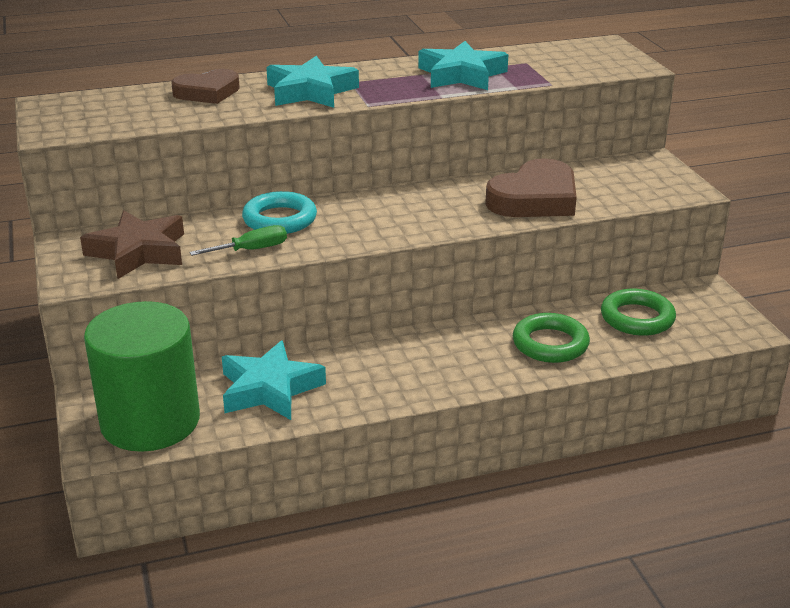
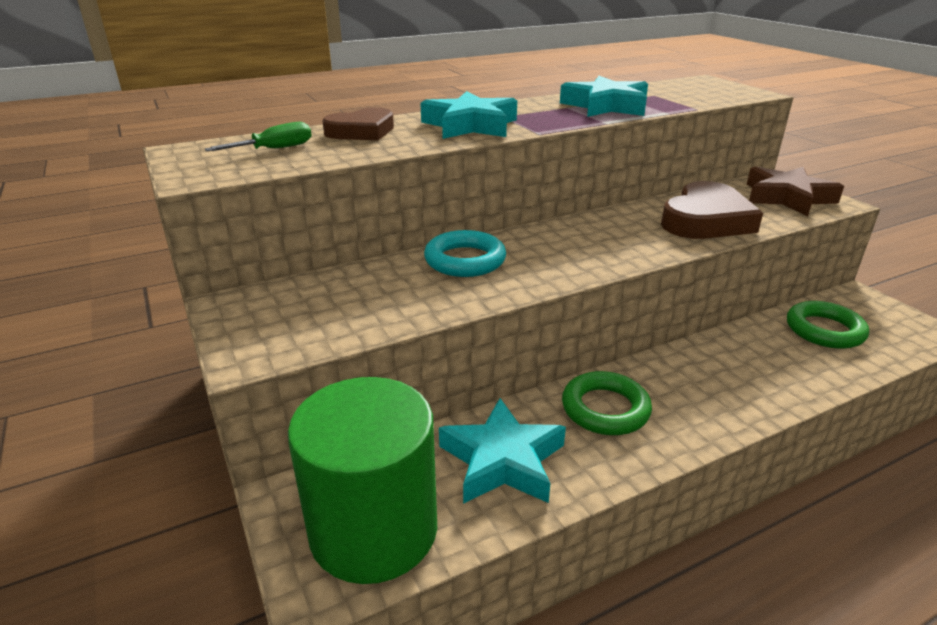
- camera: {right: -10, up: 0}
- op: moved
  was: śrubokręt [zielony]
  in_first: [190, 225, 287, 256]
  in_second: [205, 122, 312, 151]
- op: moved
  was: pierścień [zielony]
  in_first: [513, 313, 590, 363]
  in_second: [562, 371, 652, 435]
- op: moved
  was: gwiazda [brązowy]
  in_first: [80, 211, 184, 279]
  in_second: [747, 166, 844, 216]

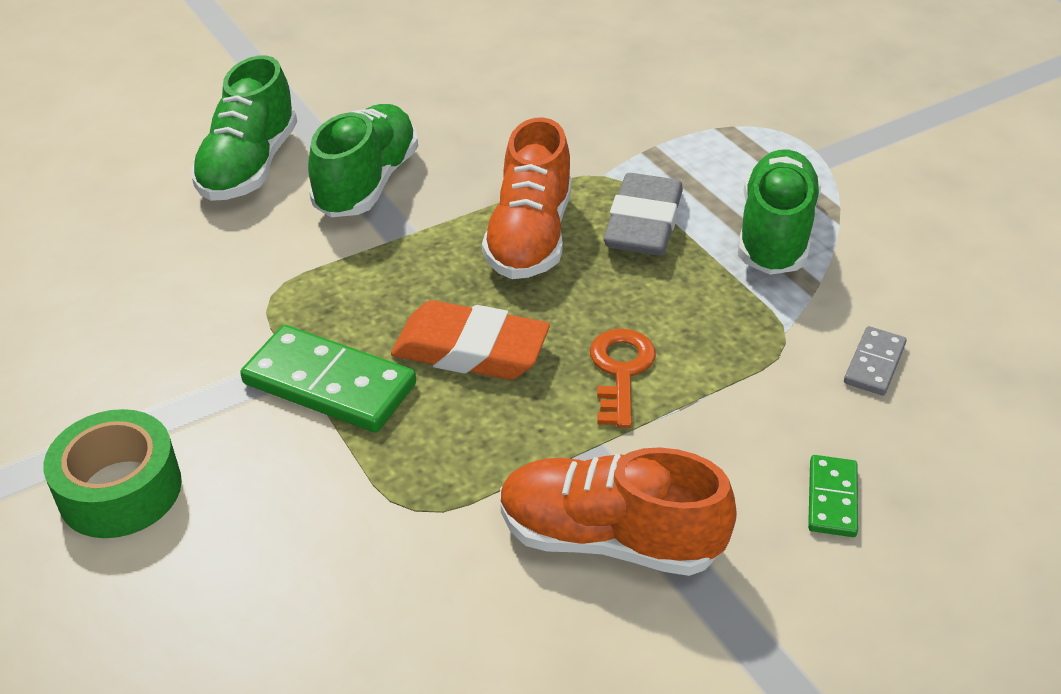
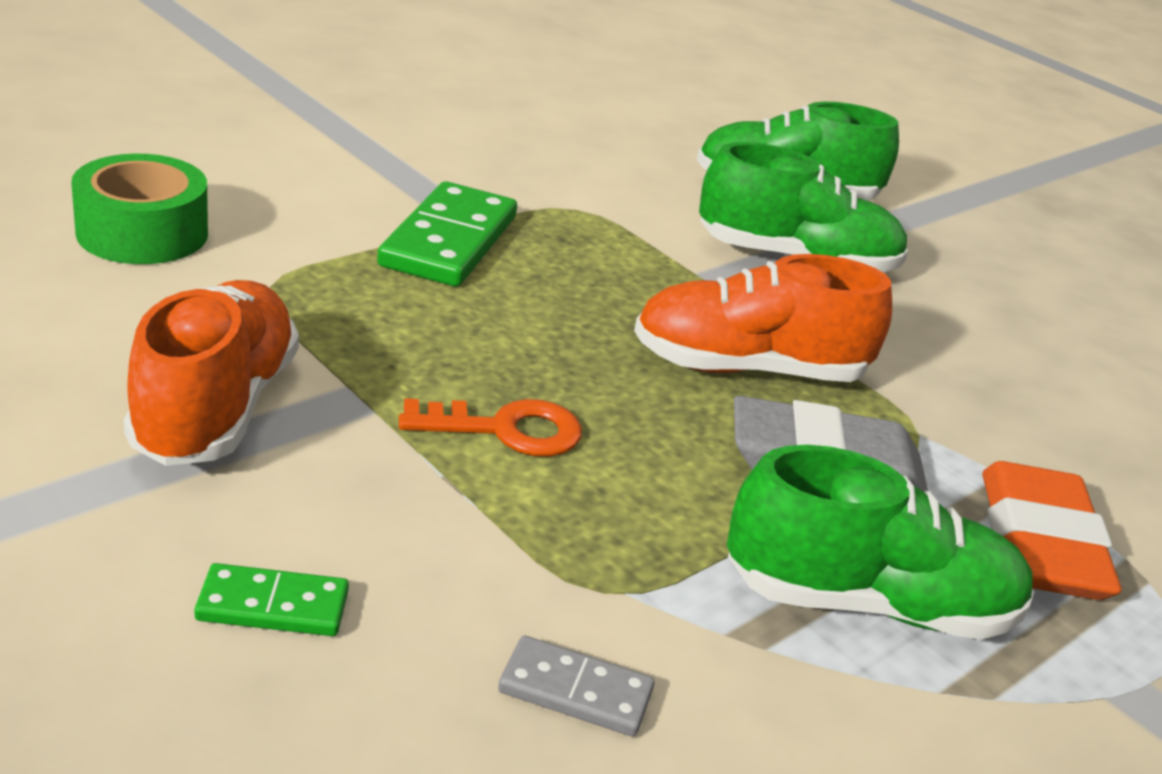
- camera: {right: 75, up: -10}
- op: moved
  was: taśma klejąca [zielony]
  in_first: [43, 409, 182, 538]
  in_second: [71, 154, 208, 264]
- op: moved
  was: gumka do mazania [pomarańczowy]
  in_first: [391, 300, 550, 380]
  in_second: [982, 461, 1122, 600]

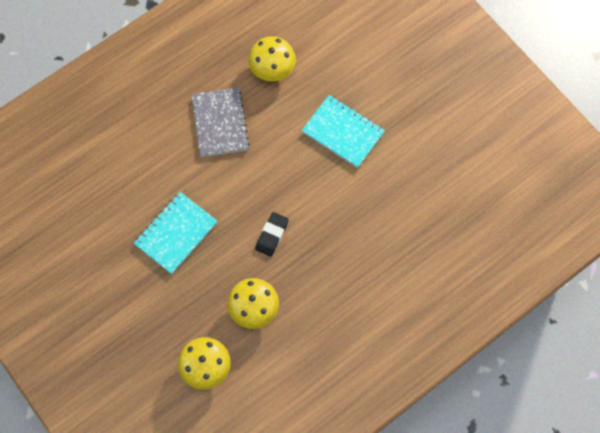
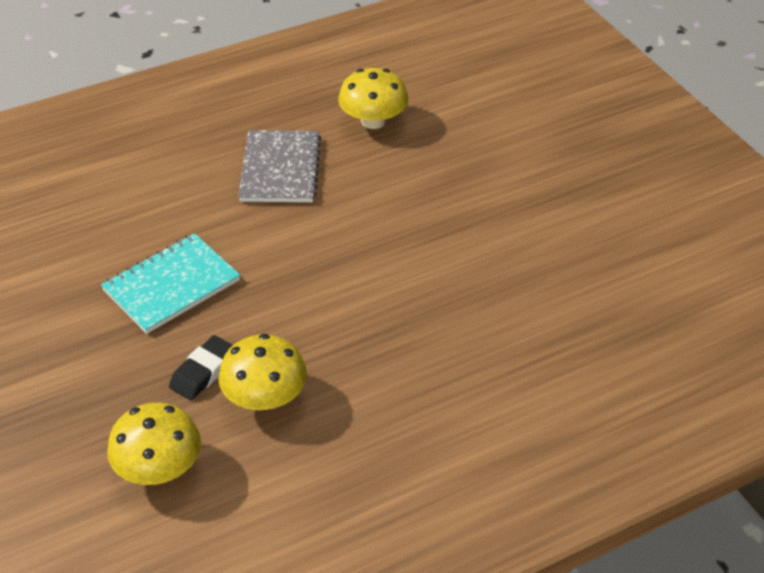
- camera: {right: 10, up: -25}
- op: moved
  was: gumka do mazania [czarny]
  in_first: [255, 212, 289, 257]
  in_second: [169, 335, 233, 401]
- op: removed
  was: zeszyt [turkusowy]
  in_first: [302, 95, 385, 168]

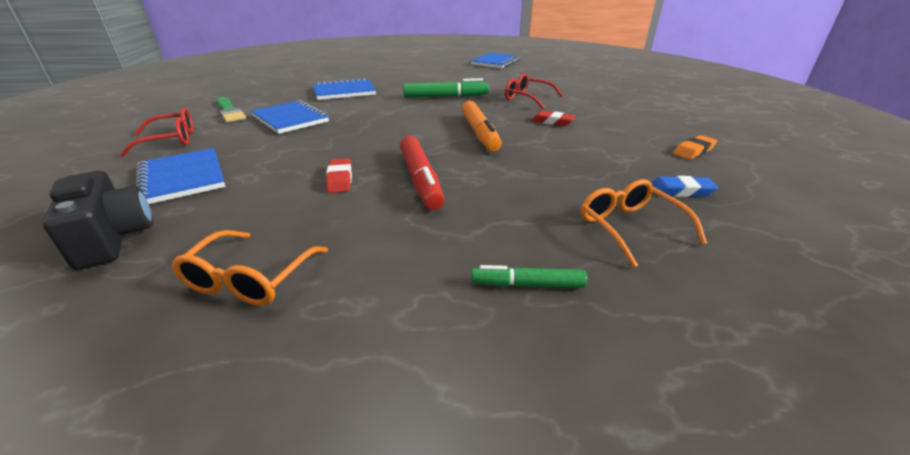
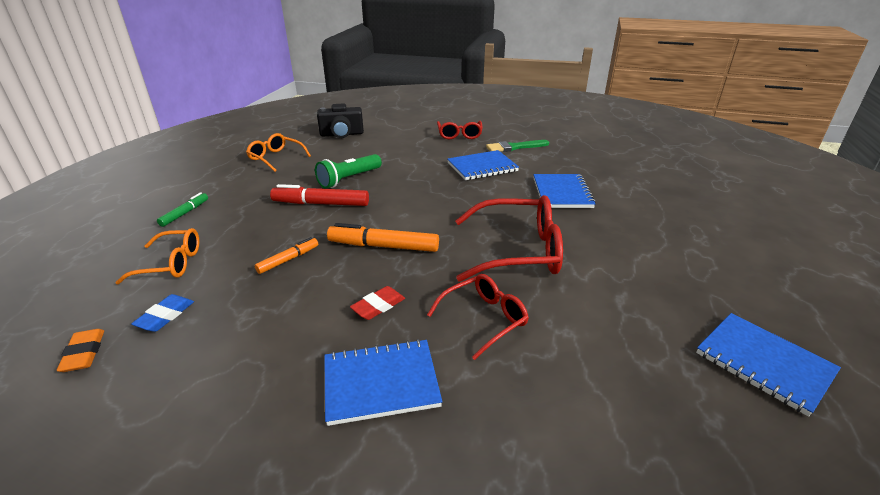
- camera: {right: 110, up: 0}
- op: moved
  was: gumka do mazania [pomarańczowy]
  in_first: [673, 135, 717, 160]
  in_second: [57, 329, 104, 372]
- op: added
  now: flamaster [pomarańczowy]
  in_second: [255, 237, 318, 274]
- op: replaced
  was: gumka do mazania [czerwony]
  now: latarka [zielony]
  in_first: [326, 158, 352, 193]
  in_second: [315, 154, 382, 188]
- op: moved
  was: zeszyt [niebieski]
  in_first: [136, 148, 225, 204]
  in_second: [324, 339, 442, 426]
- op: replaced
  was: flamaster [zielony]
  now: okulary [czerwony]
  in_first: [403, 78, 489, 98]
  in_second: [455, 195, 563, 282]

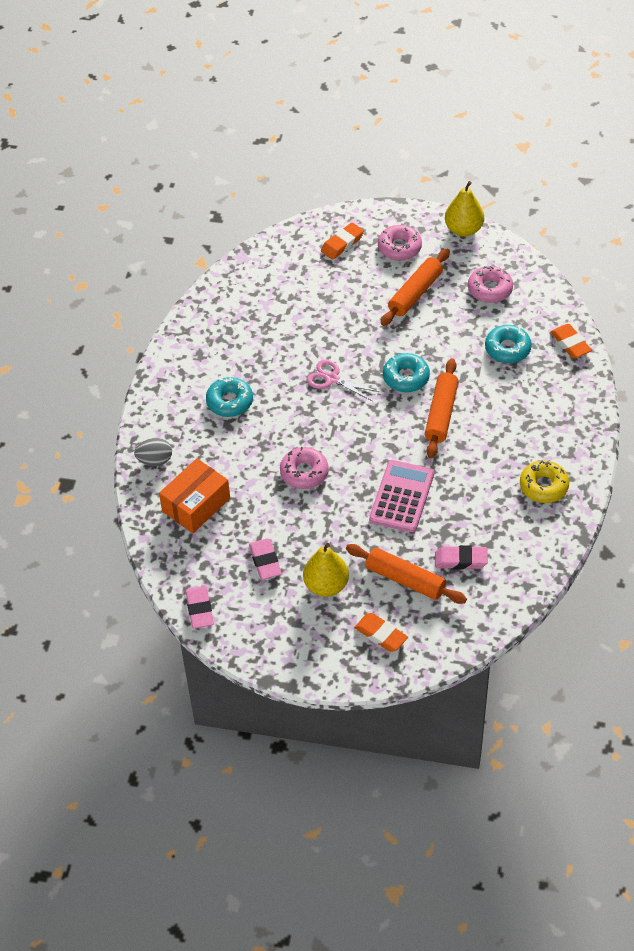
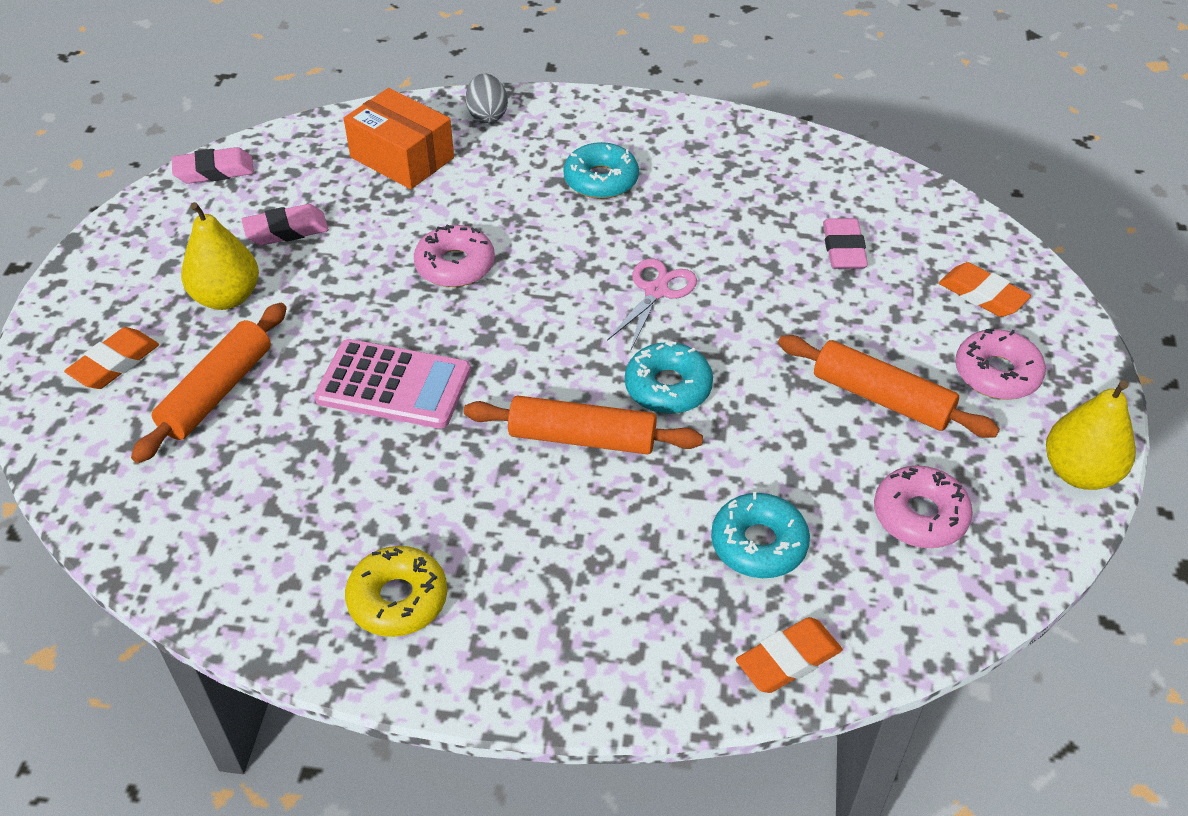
- camera: {right: 85, up: -5}
- op: moved
  was: gumka do mazania [różowy]
  in_first: [435, 545, 488, 570]
  in_second: [823, 218, 868, 269]

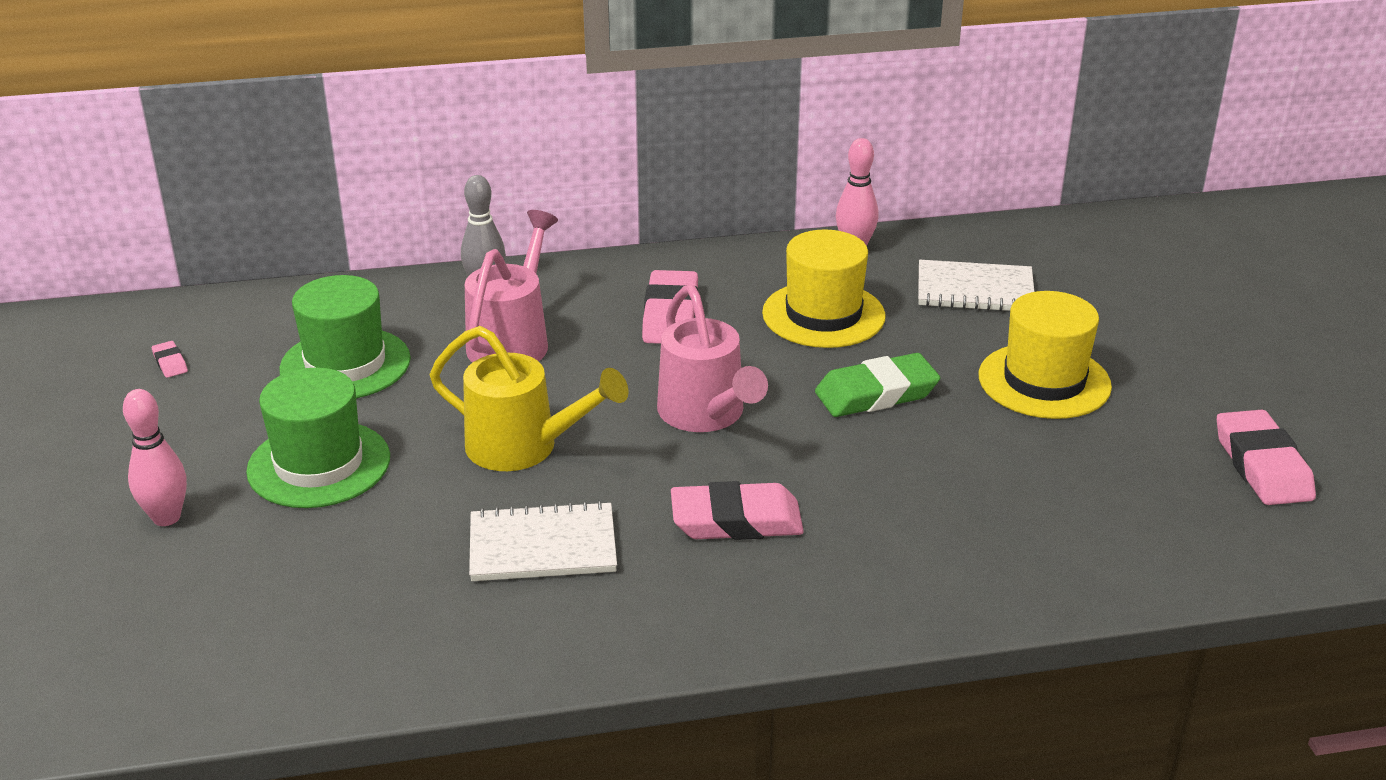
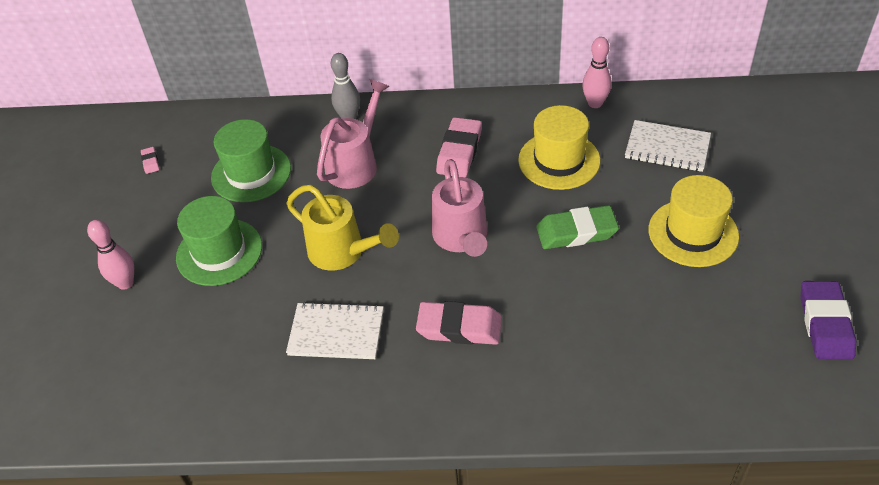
- camera: {right: 15, up: 15}
- op: recoloured
  was: gumka do mazania [różowy]
  now: gumka do mazania [fioletowy]
  in_first: [1217, 410, 1316, 505]
  in_second: [801, 281, 856, 359]

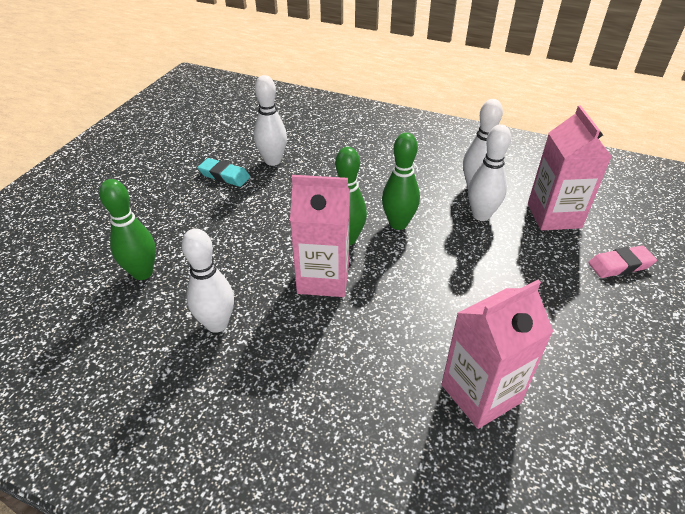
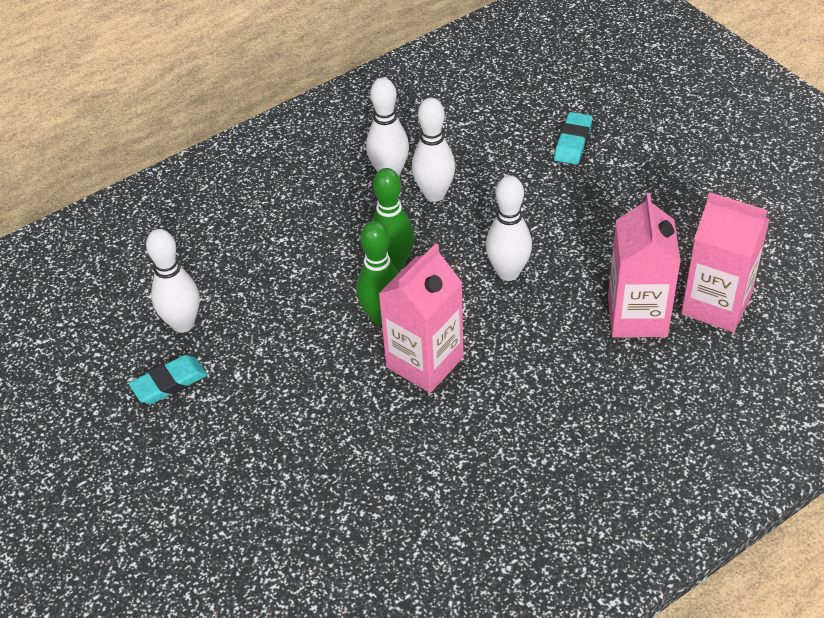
- camera: {right: -55, up: 5}
- op: moved
  was: kręgiel [biały]
  in_first: [182, 228, 234, 333]
  in_second: [486, 176, 532, 281]
- op: recoloured
  was: gumka do mazania [różowy]
  now: gumka do mazania [turkusowy]
  in_first: [588, 245, 657, 278]
  in_second: [554, 112, 592, 165]
- op: moved
  was: karton mleka [różowy]
  in_first: [528, 106, 612, 230]
  in_second: [681, 192, 770, 332]
- op: removed
  was: kręgiel [zielony]
  in_first: [99, 179, 156, 280]

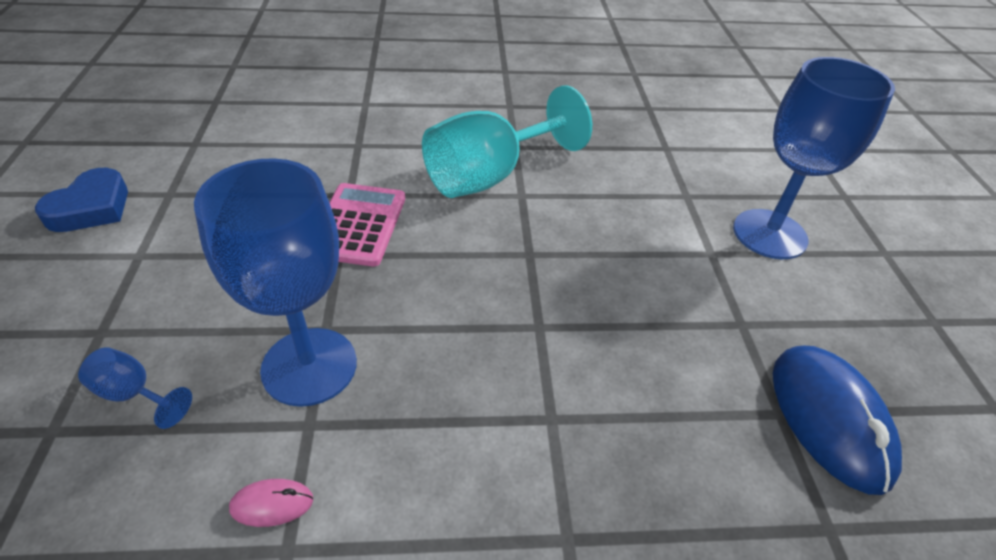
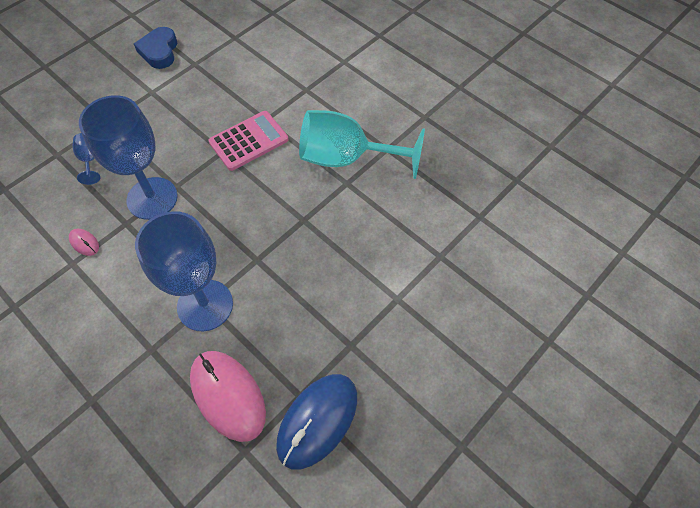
- camera: {right: 50, up: 15}
- op: turned
  was: serce [niebieski]
  in_first: [35, 168, 128, 232]
  in_second: [134, 27, 177, 69]
  clockwise: 105
- op: moved
  was: kielich [niebieski]
  in_first: [733, 57, 895, 259]
  in_second: [135, 211, 233, 331]
- op: added
  now: myszka [różowy]
  in_second: [190, 351, 266, 442]

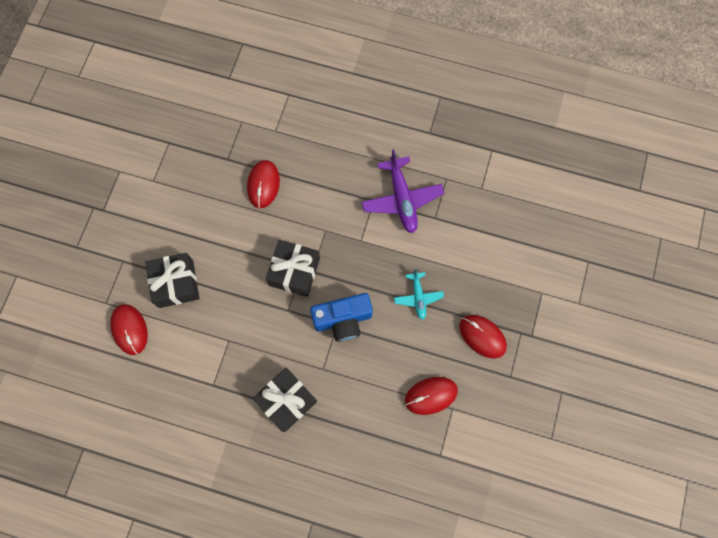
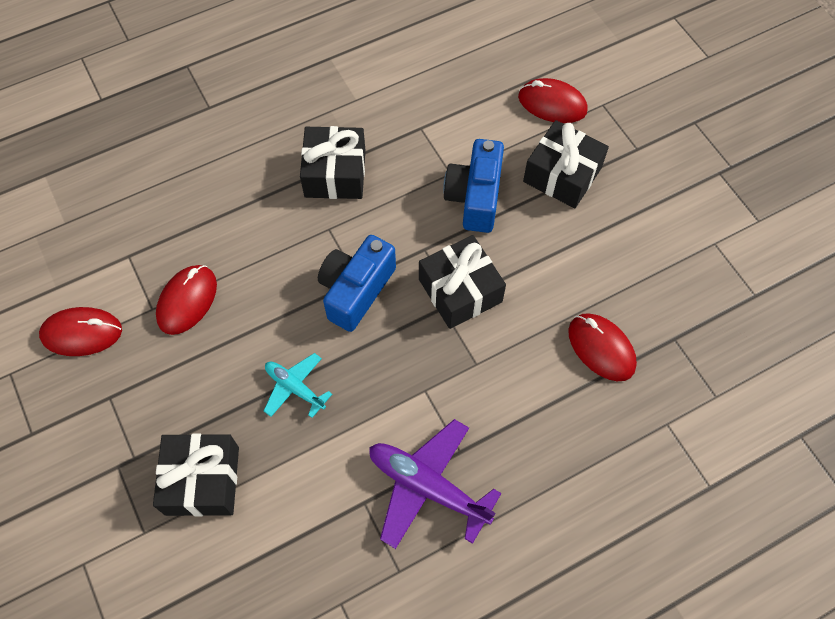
- camera: {right: 135, up: -10}
- op: moved
  was: myszka [czerwony]
  in_first: [459, 315, 507, 358]
  in_second: [39, 307, 122, 356]
- op: added
  now: prezent [czarny]
  in_second: [153, 433, 239, 516]
- op: added
  now: aparat fotograficzny [niebieski]
  in_second: [443, 139, 504, 233]

